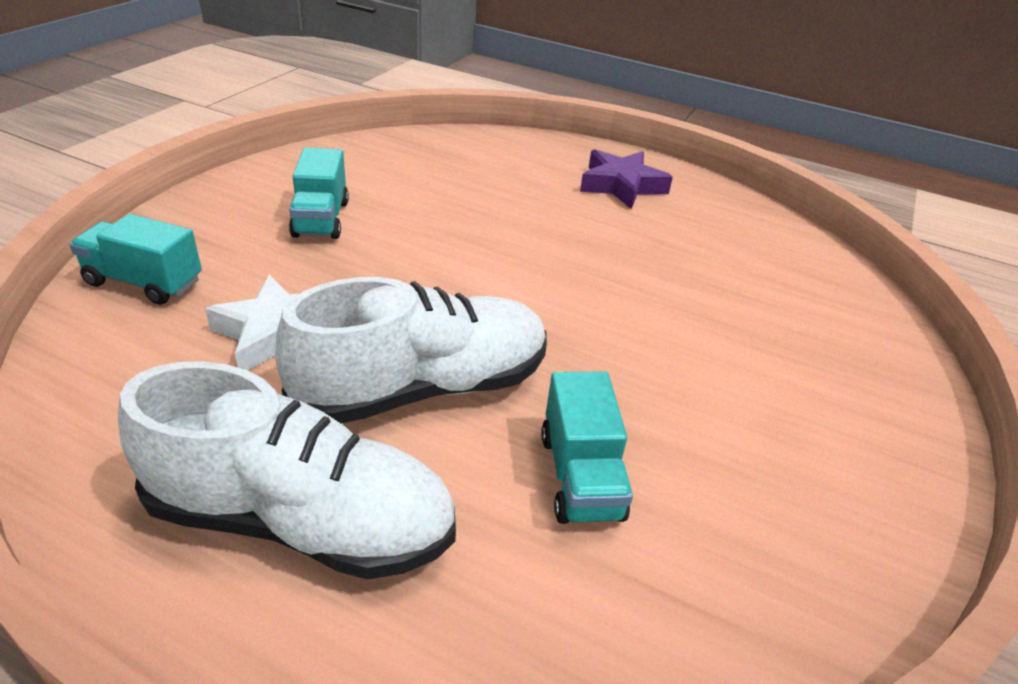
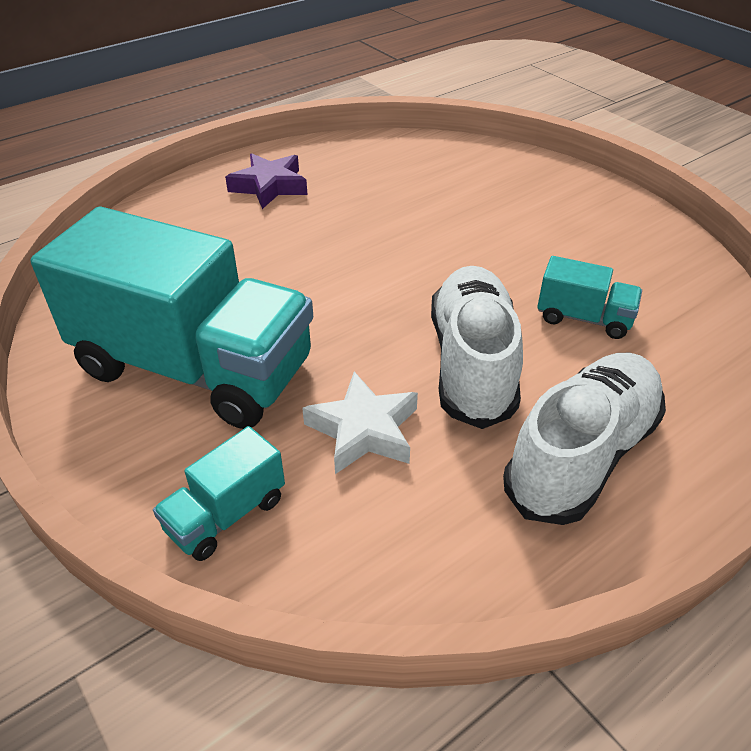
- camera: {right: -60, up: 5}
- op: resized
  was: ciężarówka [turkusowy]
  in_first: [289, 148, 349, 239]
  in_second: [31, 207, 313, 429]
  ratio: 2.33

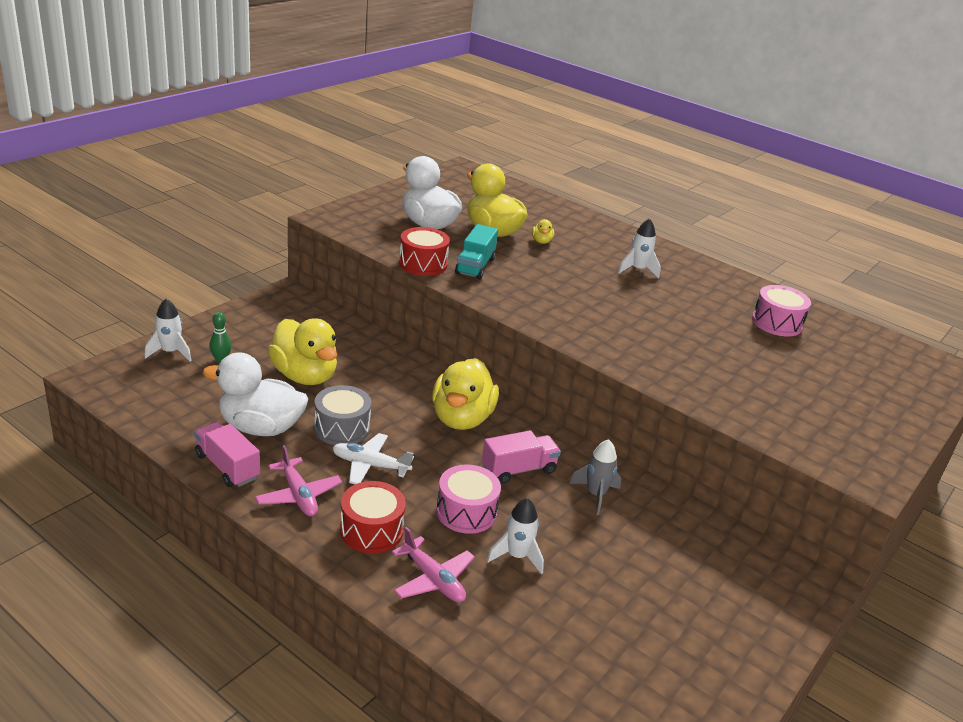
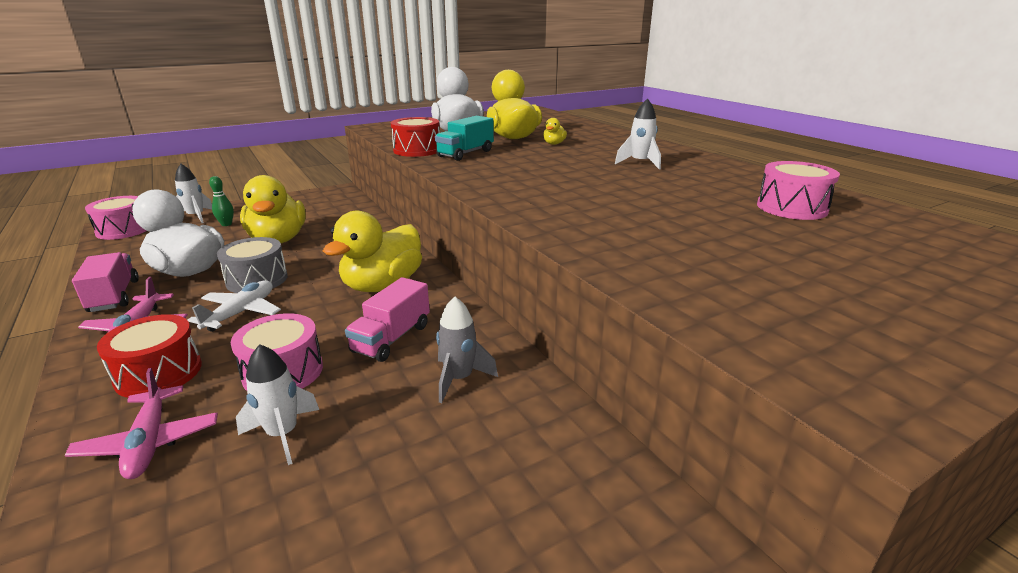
- camera: {right: 25, up: -5}
- op: added
  now: bęben [różowy]
  in_second: [85, 196, 147, 240]
- op: turned
  was: samolot [biały]
  in_first: [332, 433, 414, 484]
  in_second: [187, 280, 281, 332]
  clockwise: 75
- op: turned
  was: ciężarówka [różowy]
  in_first: [482, 430, 561, 484]
  in_second: [345, 277, 430, 362]
  clockwise: 120

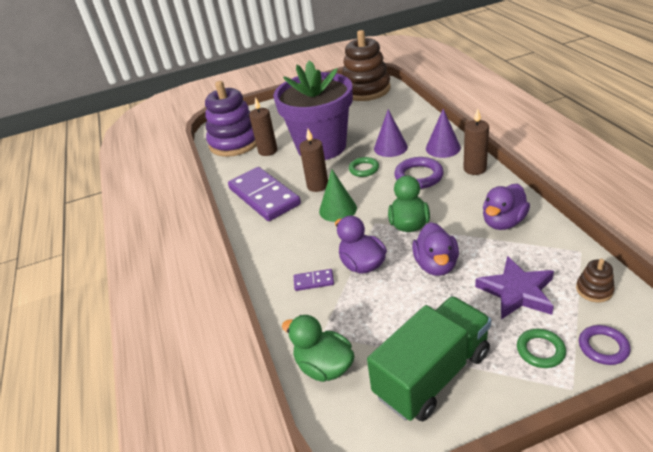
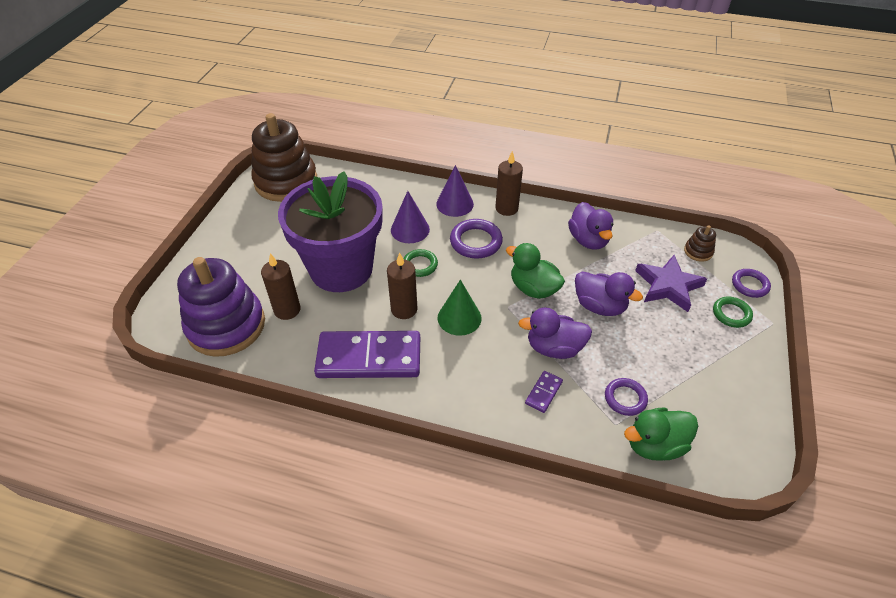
- camera: {right: -60, up: 10}
- op: added
  now: pierścień [fioletowy]
  in_second: [605, 378, 648, 416]
- op: removed
  was: ciężarówka [zielony]
  in_first: [367, 296, 491, 421]

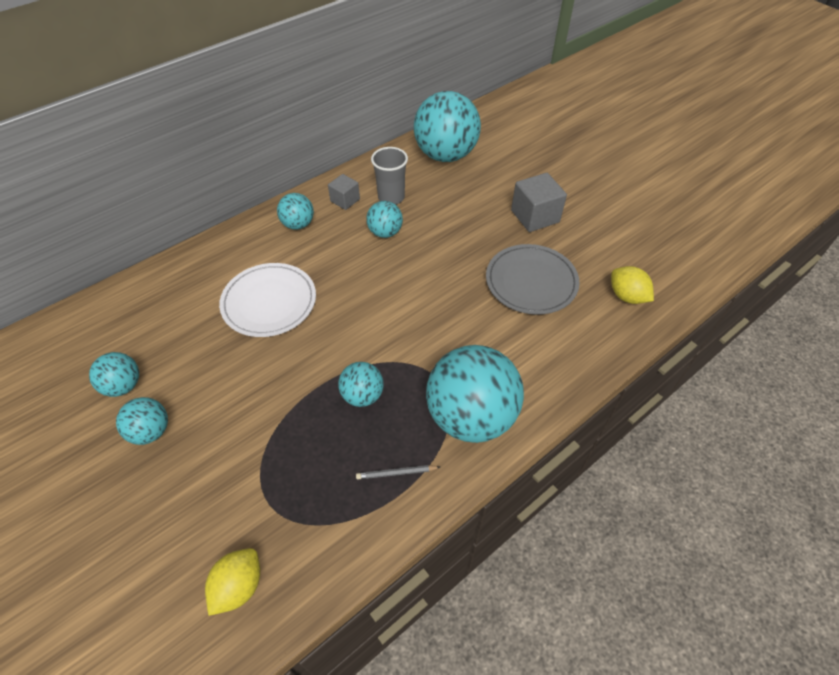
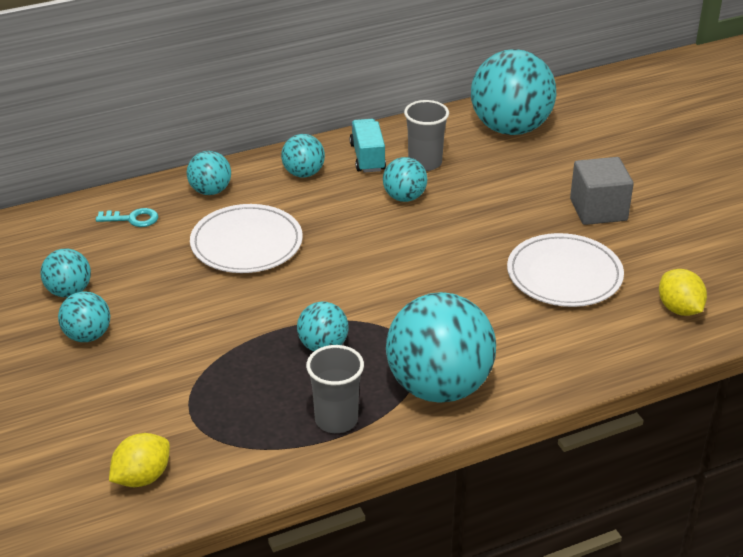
- camera: {right: 15, up: -15}
- op: added
  now: klucz [turkusowy]
  in_second: [96, 208, 158, 227]
- op: added
  now: piłka [turkusowy]
  in_second: [187, 151, 231, 195]
- op: replaced
  was: ołówek [szary]
  now: szklanka [szary]
  in_first: [356, 465, 440, 480]
  in_second: [306, 345, 364, 433]
- op: replaced
  was: sześcian [szary]
  now: ciężarówka [turkusowy]
  in_first: [328, 174, 360, 210]
  in_second: [350, 119, 386, 173]
- op: recoloured
  was: talerz [szary]
  now: talerz [biały]
  in_first: [486, 244, 580, 315]
  in_second: [507, 233, 624, 307]

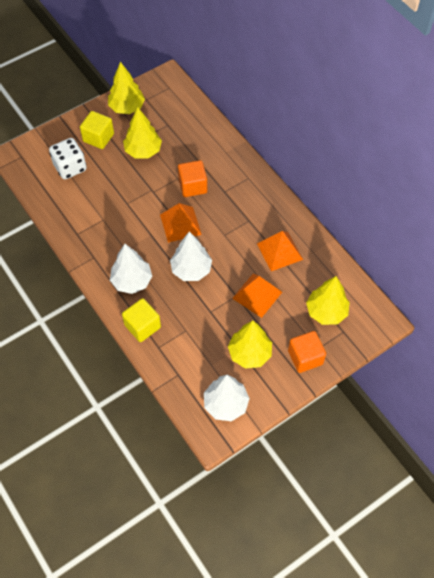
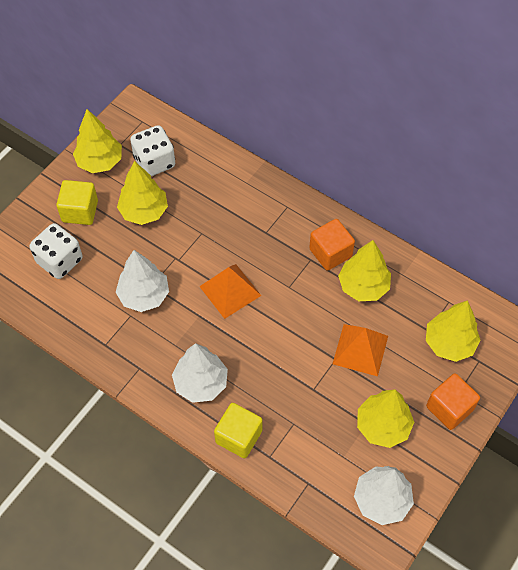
- camera: {right: -20, up: 0}
- op: moved
  was: drzewko [biały]
  in_first: [170, 231, 212, 281]
  in_second: [116, 250, 169, 312]
- op: added
  now: kostka do gry [biały]
  in_second: [130, 125, 175, 176]
- op: moved
  was: sześcian [pomarańczowy]
  in_first: [178, 160, 207, 197]
  in_second: [309, 219, 355, 271]
- op: replaced
  was: piramida [pomarańczowy]
  now: drzewko [żółty]
  in_first: [257, 231, 303, 271]
  in_second: [338, 240, 391, 301]

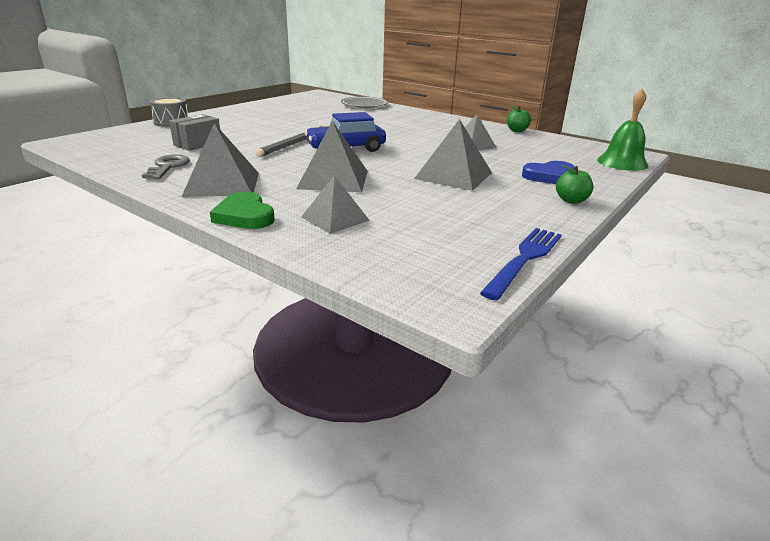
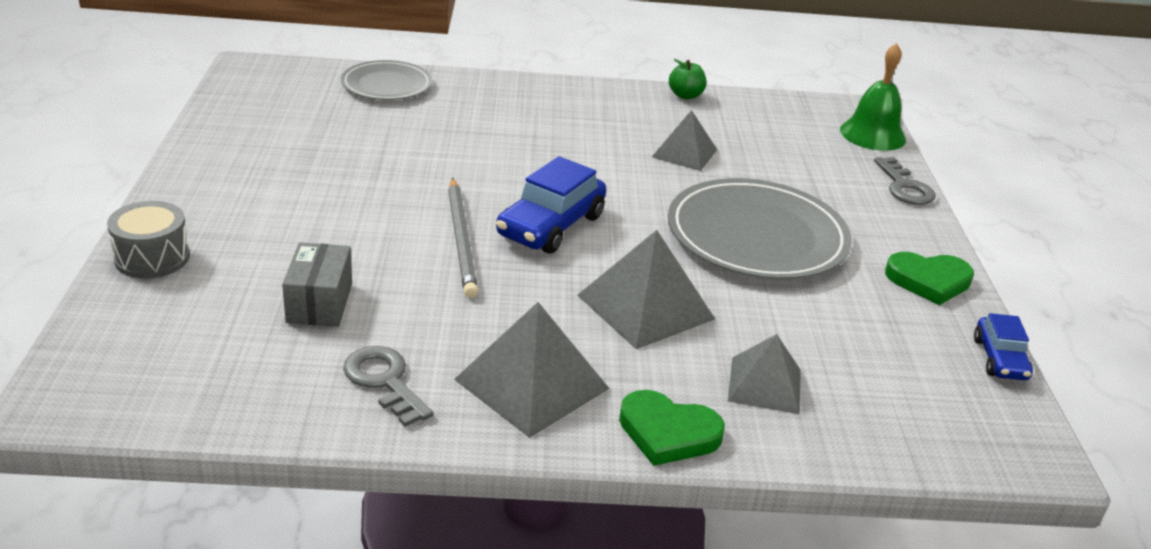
- camera: {right: -40, up: 5}
- op: replaced
  was: piramida [szary]
  now: talerz [szary]
  in_first: [414, 119, 492, 191]
  in_second: [668, 178, 852, 280]
- op: added
  now: klucz [szary]
  in_second: [874, 157, 936, 205]
- op: added
  now: serce [zielony]
  in_second: [885, 252, 974, 305]
- op: replaced
  was: widelec [niebieski]
  now: samochód [niebieski]
  in_first: [480, 228, 562, 301]
  in_second: [974, 313, 1033, 380]
- op: removed
  was: serce [niebieski]
  in_first: [522, 161, 575, 184]
- op: removed
  was: jabłko [zielony]
  in_first: [556, 165, 593, 204]

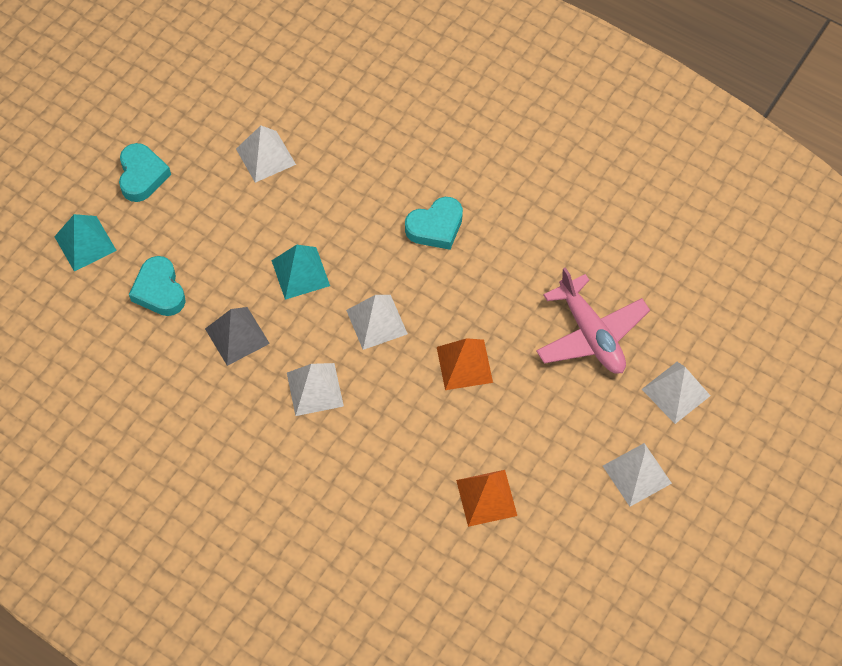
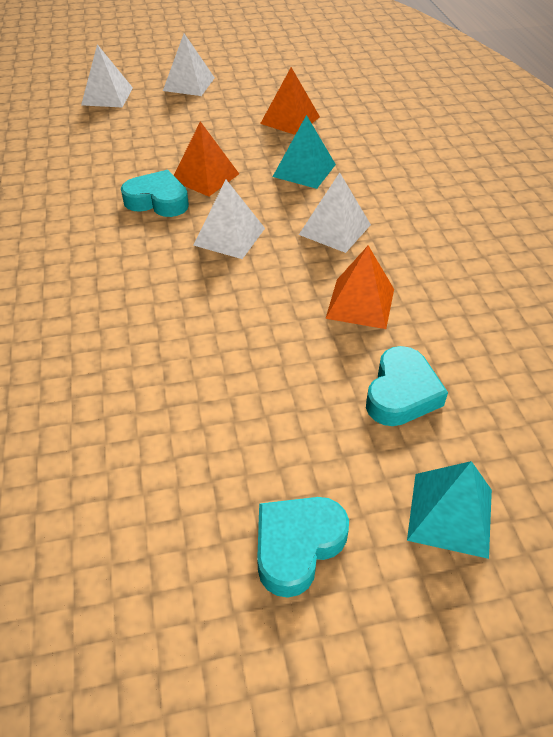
- camera: {right: -135, up: -15}
- op: moved
  was: serce [turkusowy]
  in_first: [405, 197, 463, 250]
  in_second: [121, 170, 189, 217]
- op: moved
  was: piramida [turkusowy]
  in_first: [271, 245, 330, 300]
  in_second: [273, 115, 336, 189]
- op: recoloured
  was: piramida [szary]
  now: piramida [pomarańczowy]
  in_first: [205, 307, 270, 366]
  in_second: [325, 246, 394, 329]
- op: removed
  was: piramida [biały]
  in_first: [236, 126, 296, 183]
- op: removed
  was: samolot [różowy]
  in_first: [536, 267, 650, 374]

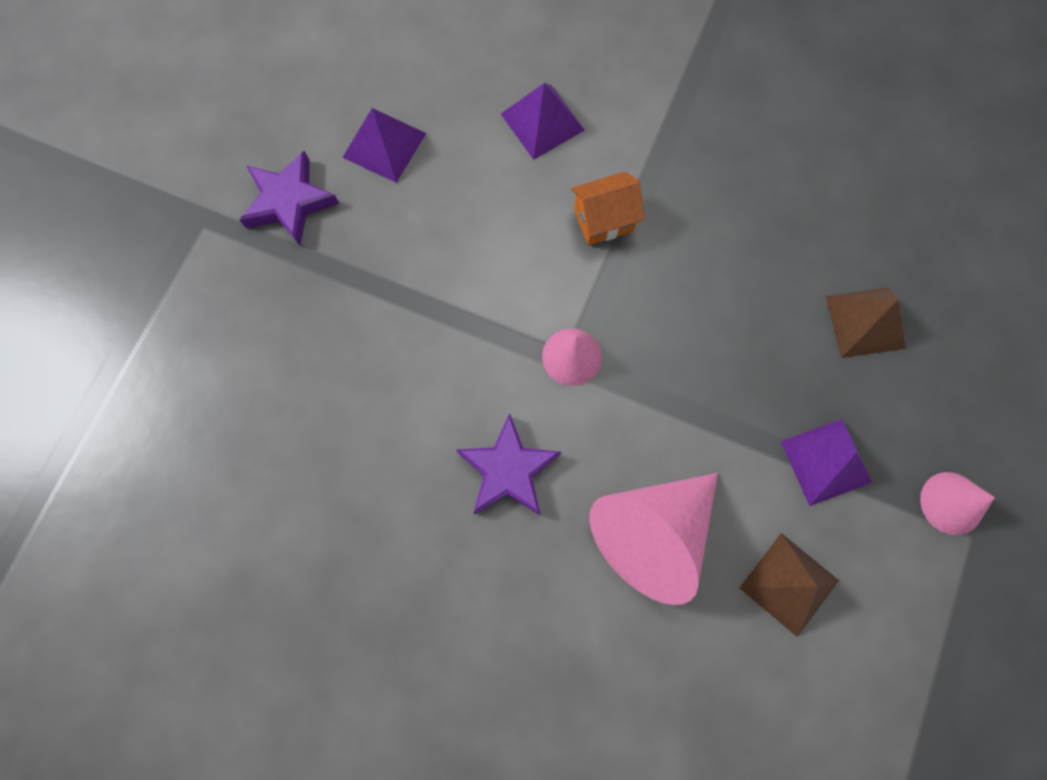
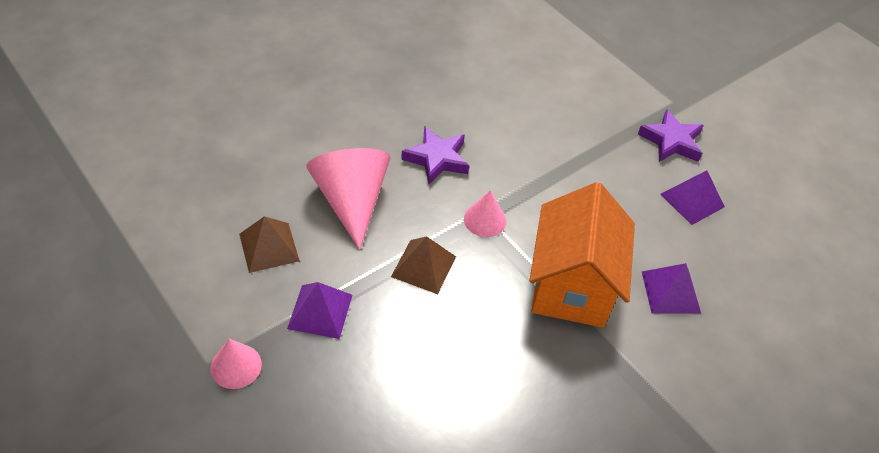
- camera: {right: 115, up: -25}
- op: moved
  was: piramida [brązowy]
  in_first: [825, 287, 906, 358]
  in_second: [391, 236, 456, 294]
- op: resized
  was: domek [pomarańczowy]
  in_first: [571, 172, 645, 246]
  in_second: [529, 182, 635, 328]
  ratio: 2.15

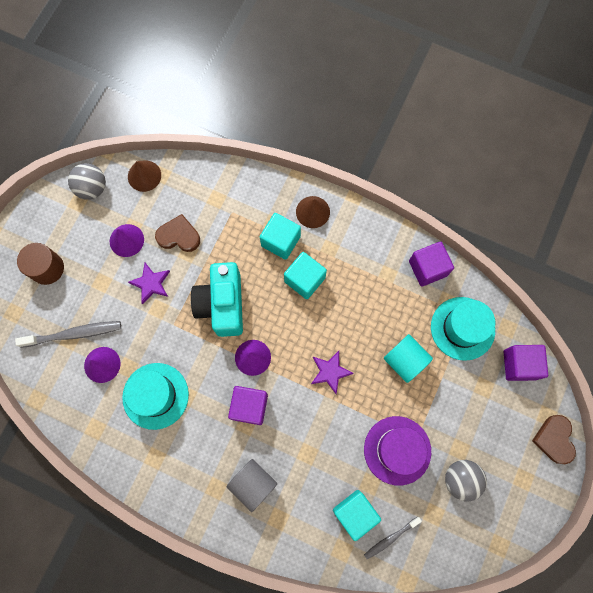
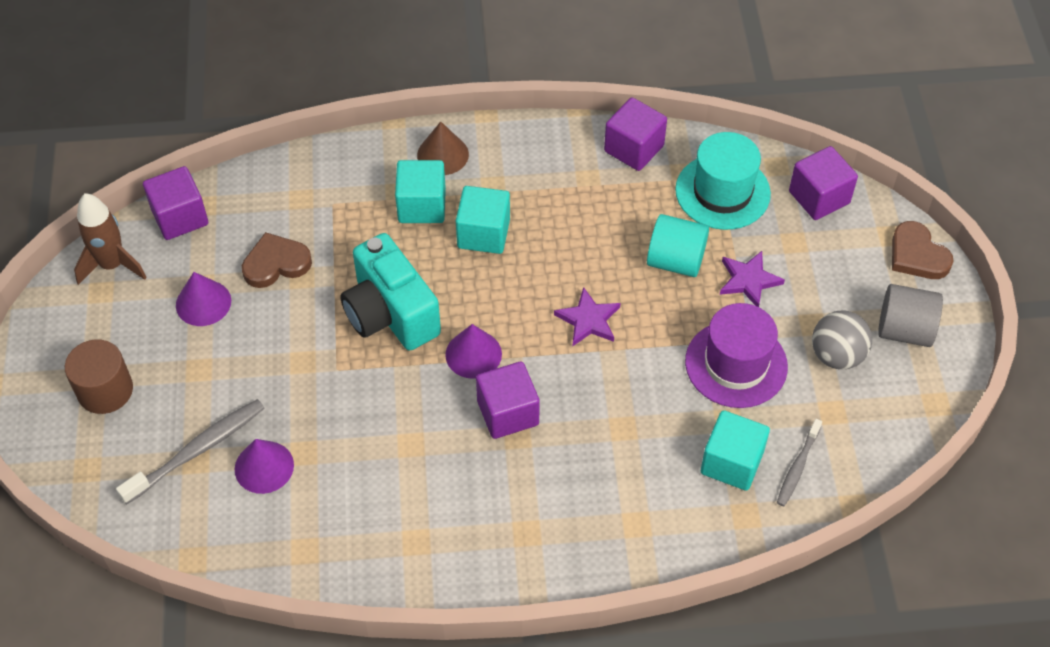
- camera: {right: -30, up: -20}
- op: replaced
  was: piłka [szary]
  now: rakieta [brązowy]
  in_first: [68, 163, 106, 200]
  in_second: [74, 193, 147, 285]
- op: replaced
  was: stożek [brązowy]
  now: sześcian [fioletowy]
  in_first: [128, 160, 161, 192]
  in_second: [143, 166, 208, 240]
- op: moved
  was: gwiazda [fioletowy]
  in_first: [128, 263, 170, 304]
  in_second: [720, 251, 785, 307]
- op: moved
  was: walec [szary]
  in_first: [226, 459, 277, 512]
  in_second: [878, 284, 943, 347]
- op: removed
  was: kapelusz [turkusowy]
  in_first: [122, 363, 189, 430]

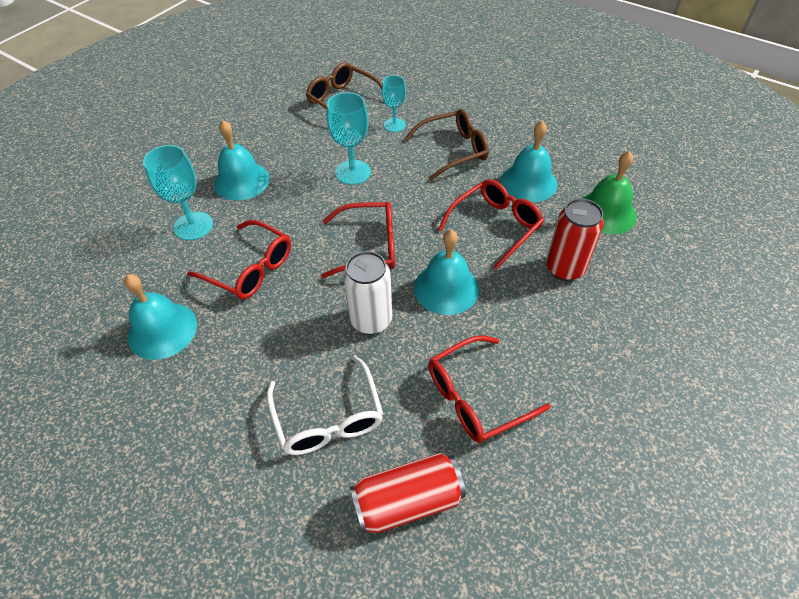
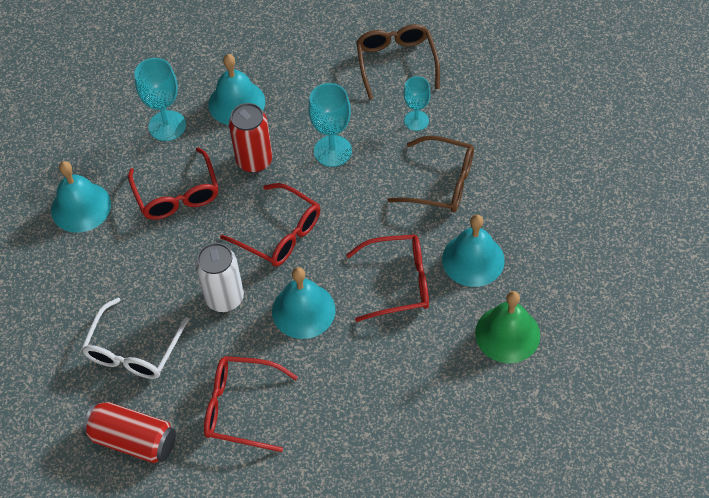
- camera: {right: 40, up: 5}
- op: moved
  was: puszka [czerwony]
  in_first: [546, 198, 604, 281]
  in_second: [229, 103, 273, 173]

